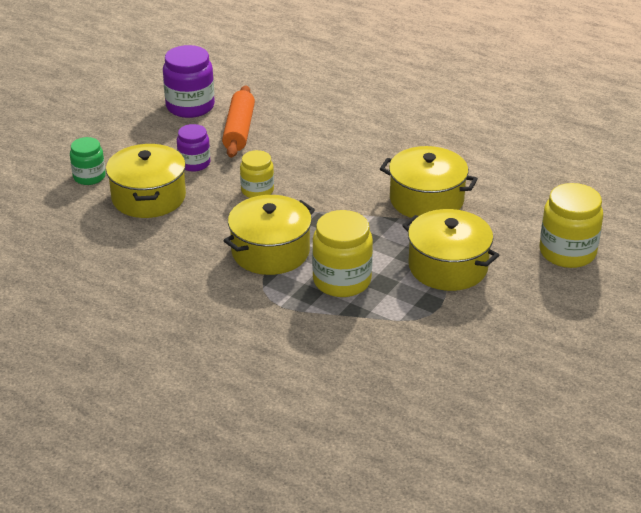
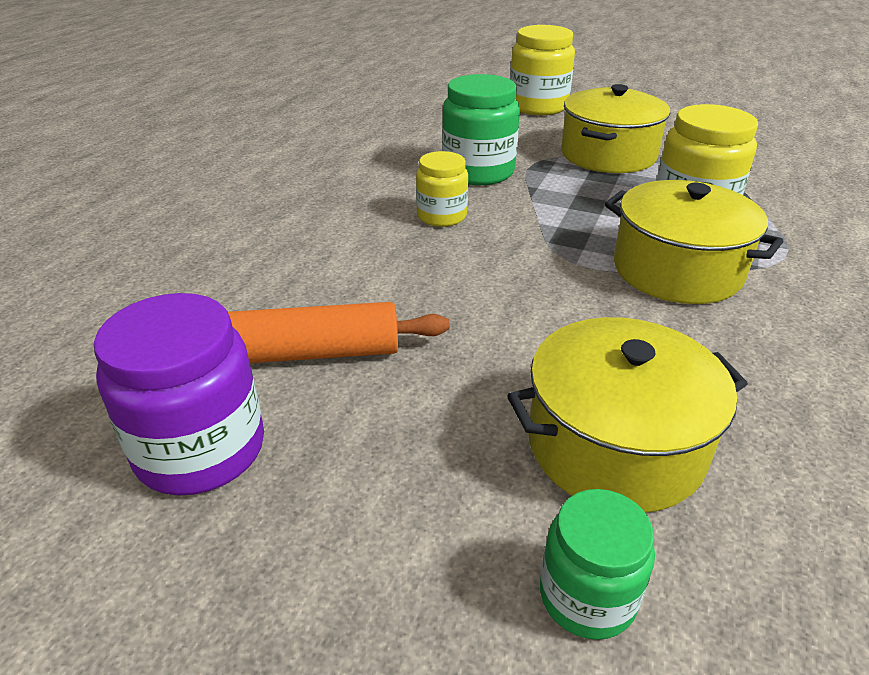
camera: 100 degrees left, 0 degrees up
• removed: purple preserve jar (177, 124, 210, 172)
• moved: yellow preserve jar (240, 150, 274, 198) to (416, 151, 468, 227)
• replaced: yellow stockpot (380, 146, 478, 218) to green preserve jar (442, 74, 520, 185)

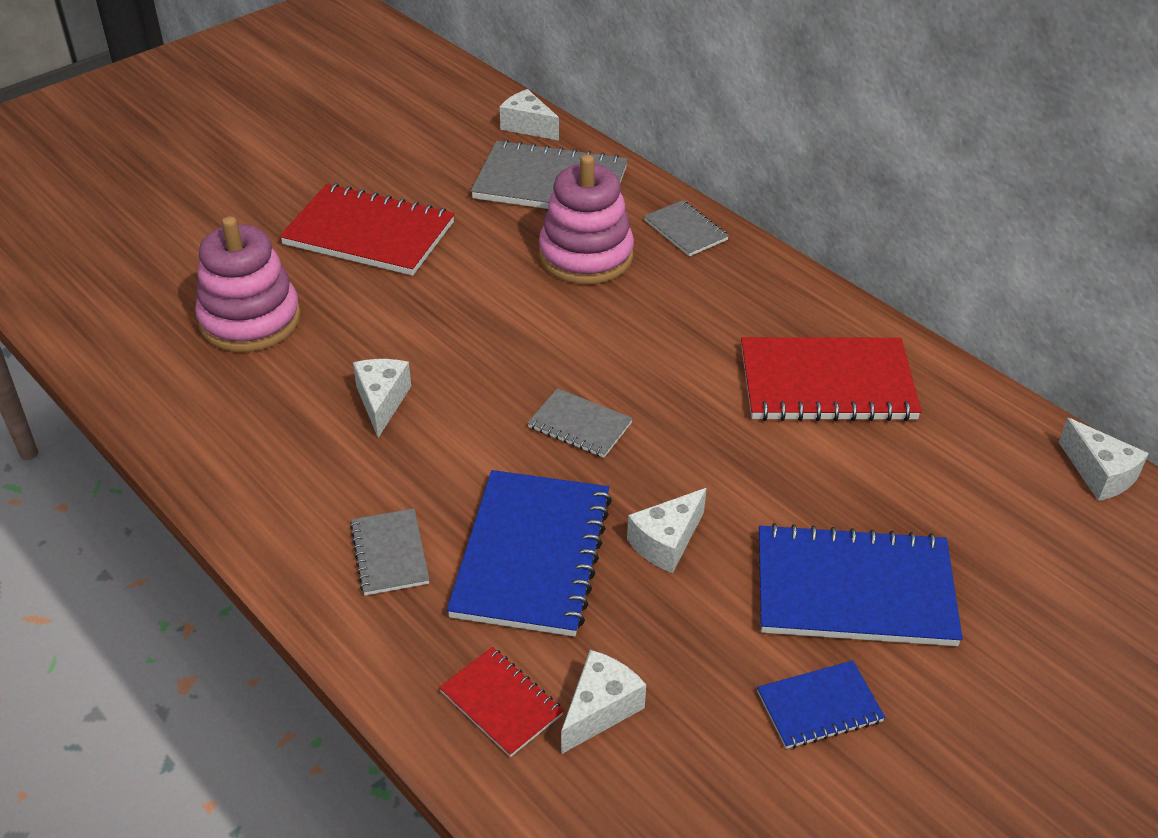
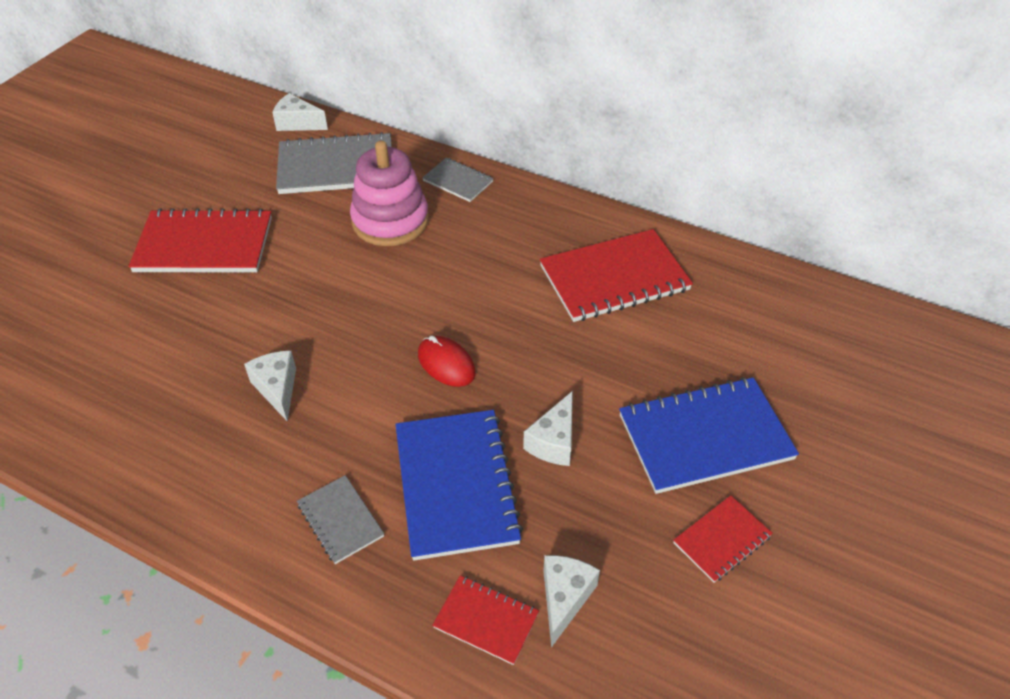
camera: 20 degrees left, 5 degrees up
• removed: rosy ring stacker (195, 216, 301, 352)
• removed: snow-white cheese wedge (1059, 418, 1149, 501)
• replaced: grey notebook (528, 388, 633, 458) to crimson mouse (418, 336, 476, 387)
• recoloured: royal blue notebook (757, 660, 885, 749) to crimson notebook (673, 495, 773, 583)

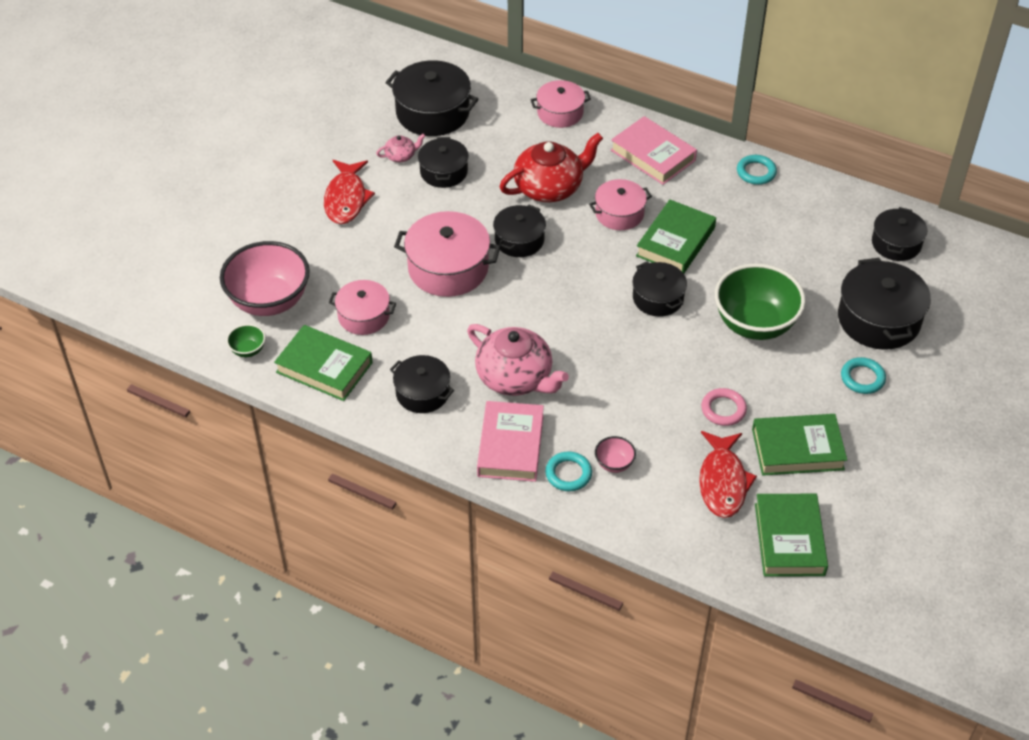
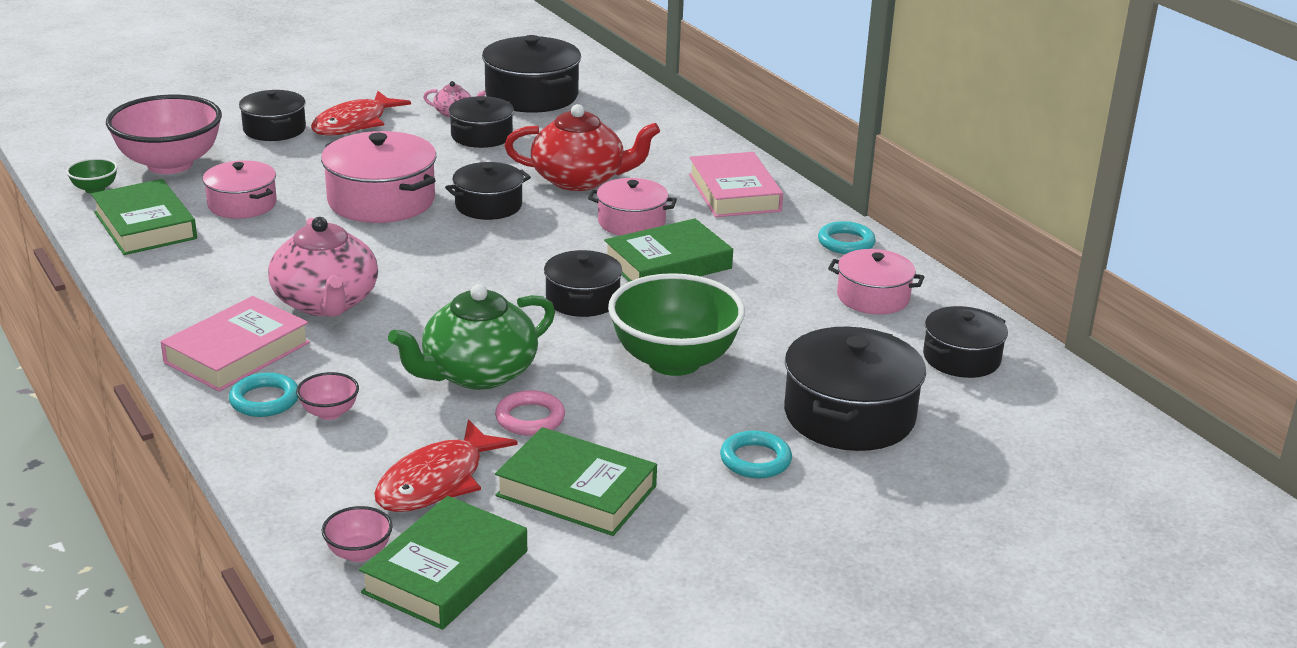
camera: 30 degrees right, 20 degrees down
• added: rosy serving bowl (322, 506, 393, 562)
• added: green china teapot (388, 284, 555, 390)
• moved: black stockpot (390, 355, 454, 413) to (239, 90, 306, 141)
• moved: rosy stockpot (531, 80, 591, 128) to (828, 249, 924, 315)

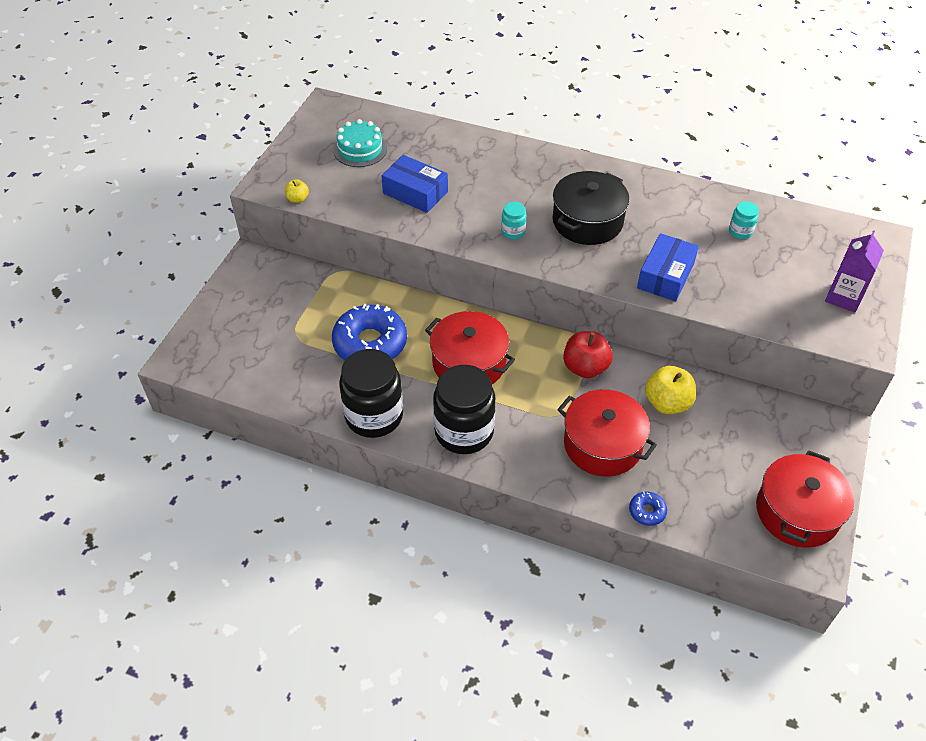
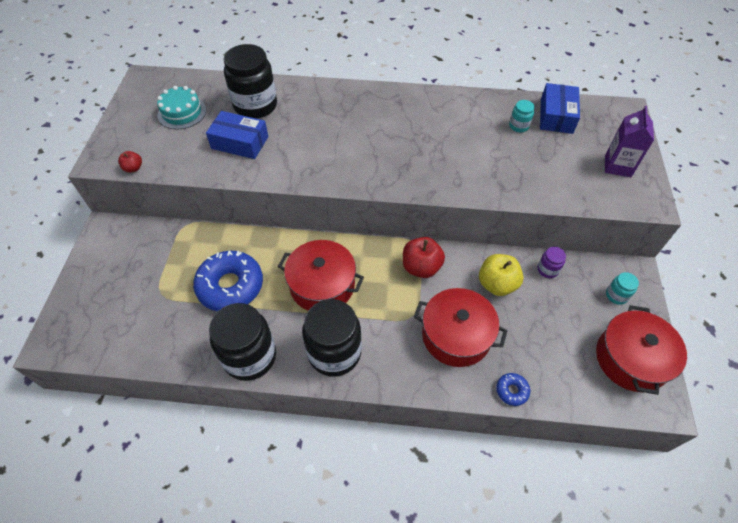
camera: 15 degrees left, 5 degrees up
• removed: black stockpot (553, 171, 630, 245)
• added: black preserve jar (223, 44, 277, 119)
• added: purple preserve jar (538, 247, 566, 278)
• moved: turquoise preserve jar (501, 202, 527, 239) to (606, 272, 639, 305)
• moved: royal blue box (637, 233, 699, 301) to (540, 83, 580, 134)
• recoloured: yellow toy apple (285, 179, 309, 203) to crimson toy apple (118, 151, 142, 173)

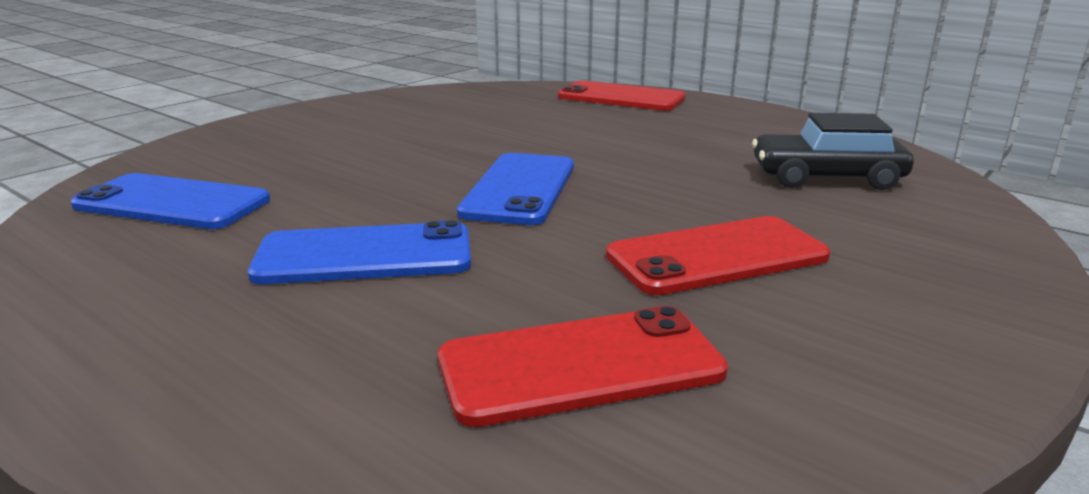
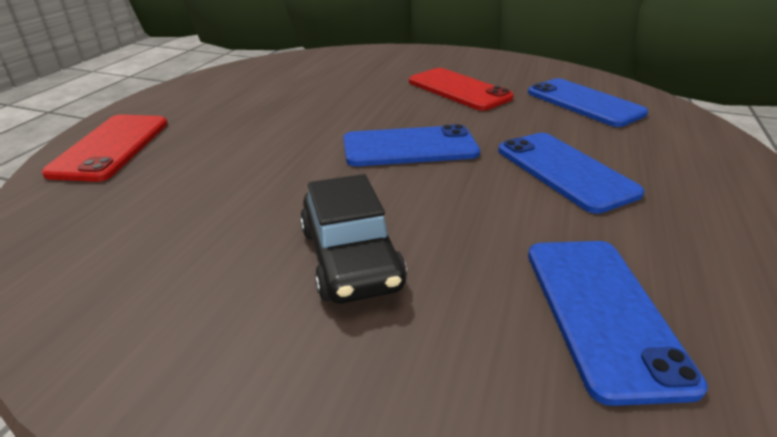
camera: 110 degrees left, 10 degrees up
• moved: black toy car (752, 113, 914, 190) to (300, 174, 407, 304)
• recoloured: crimson mobile phone (438, 306, 728, 427) to royal blue mobile phone (528, 78, 648, 127)

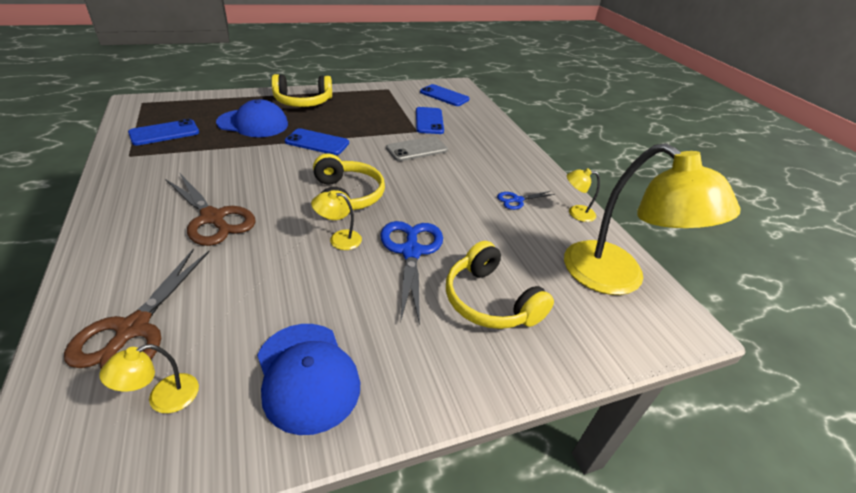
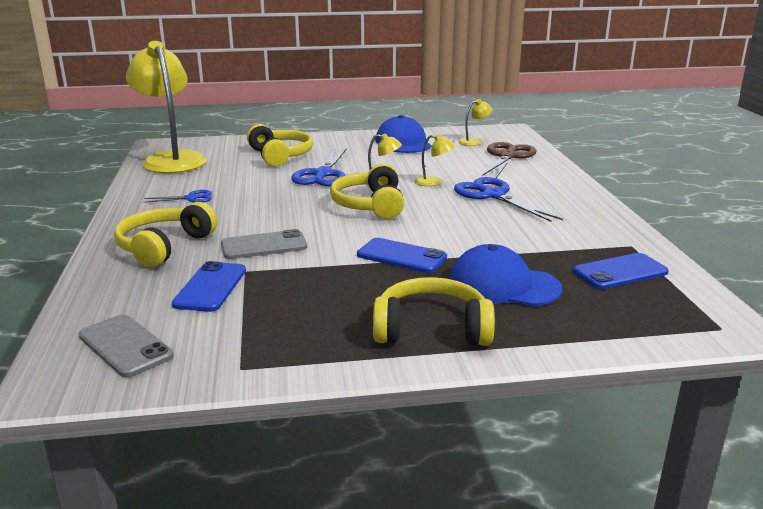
camera: 165 degrees left, 15 degrees down
• added: yellow over-ear headphones (114, 202, 217, 267)
• moved: yellow desk lamp (567, 168, 600, 222) to (415, 134, 456, 186)
• recoloured: russet pair of scissors (165, 174, 256, 246) to royal blue pair of scissors (454, 177, 563, 222)
• recoloured: royal blue mobile phone (420, 84, 469, 106) to grey mobile phone (79, 314, 173, 377)

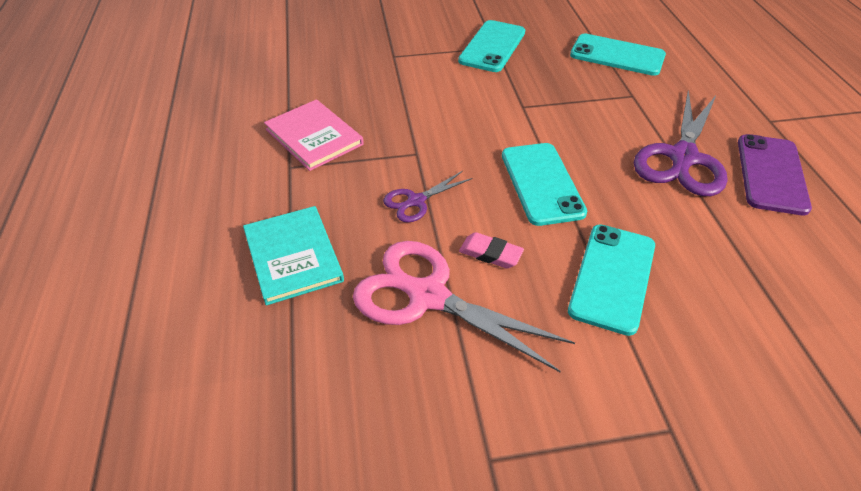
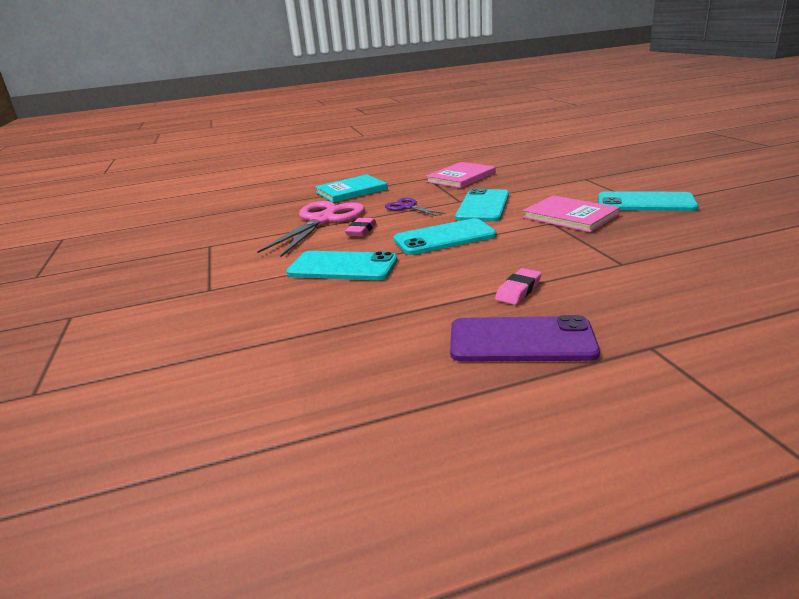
camera: 85 degrees right, 20 degrees down
• added: rosy hardback (523, 195, 620, 233)
• moved: turquoise mobile phone (570, 34, 666, 76) to (455, 188, 509, 222)
• replaced: purple pair of scissors (634, 90, 728, 196) to rosy gum eraser (495, 268, 542, 305)

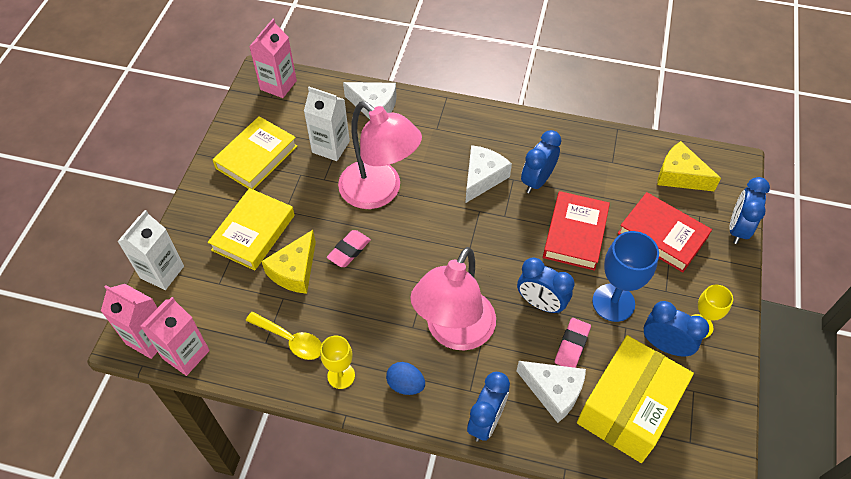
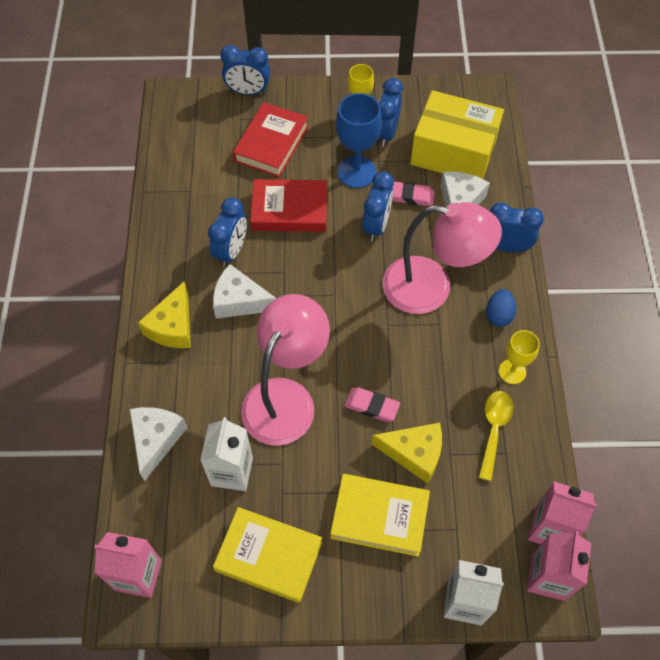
camera: 105 degrees left, 5 degrees up
• moved: yellow cheese wedge (657, 141, 721, 191) to (138, 281, 191, 348)
• turned: royal blue clock (521, 130, 561, 193) = (208, 198, 247, 267) 90 degrees counterclockwise

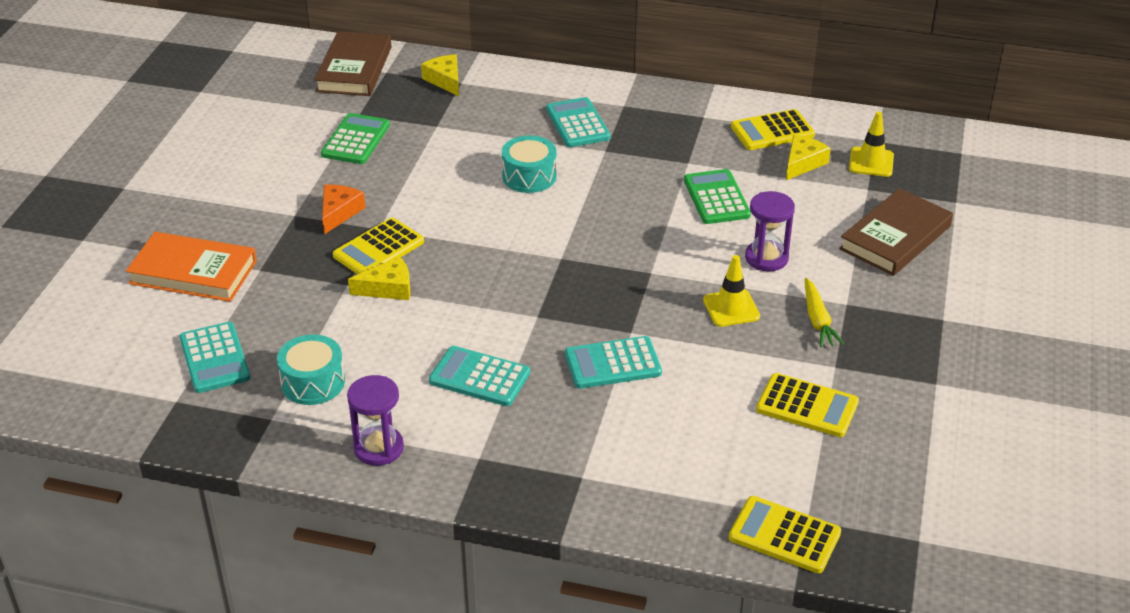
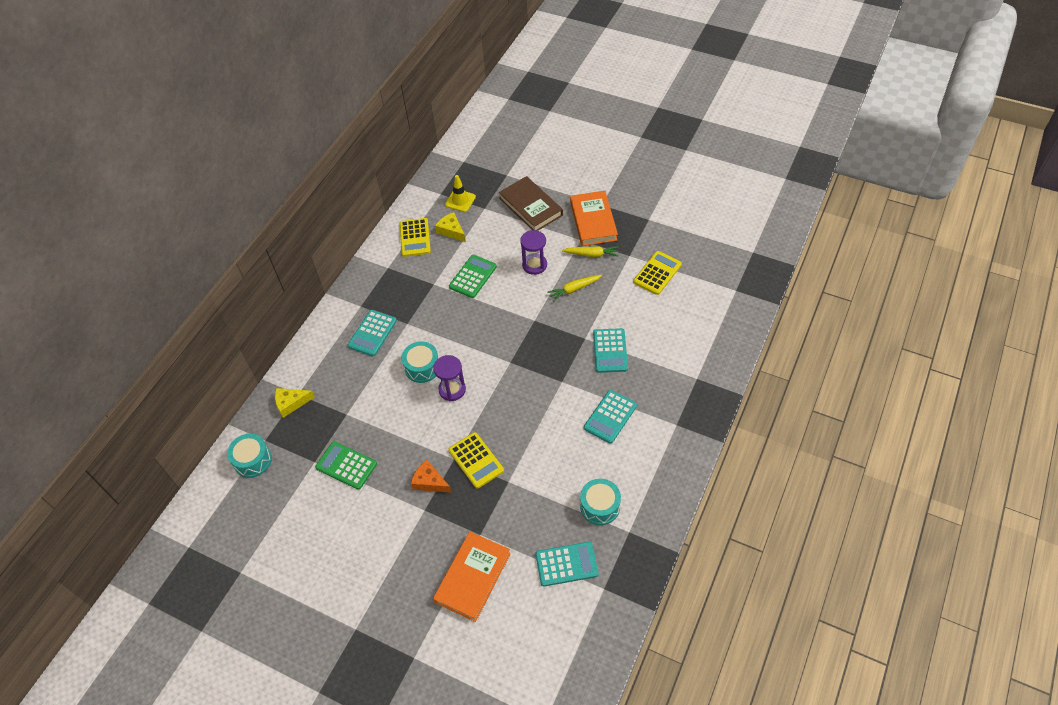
camera: 75 degrees left, 15 degrees up
• removed: yellow cheese wedge (348, 256, 410, 300)
• removed: yellow adding machine (729, 496, 841, 573)
• added: orange hardback (570, 191, 618, 246)
• moved: purple sand timer (347, 375, 404, 466) to (433, 355, 466, 401)
• replaced: russet hardback (314, 31, 392, 96) to turquoise drum (227, 434, 272, 478)
• replaced: yellow traffic cone (703, 255, 760, 327) to yellow toy carrot (547, 275, 602, 302)
• turned: turquoise adding machine (546, 97, 611, 147) = (348, 310, 397, 356) 60 degrees counterclockwise
• turned: green adding machine (684, 169, 751, 224) = (449, 255, 497, 298) 120 degrees clockwise

